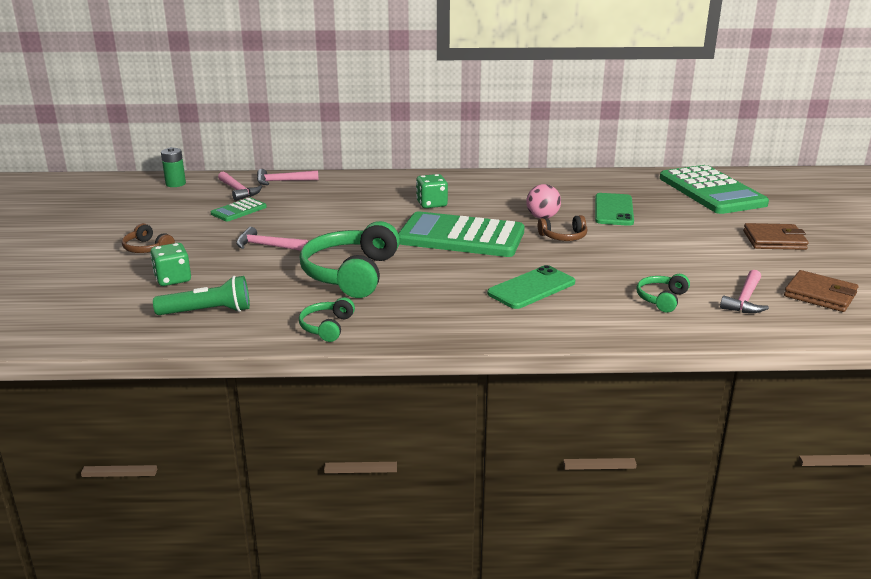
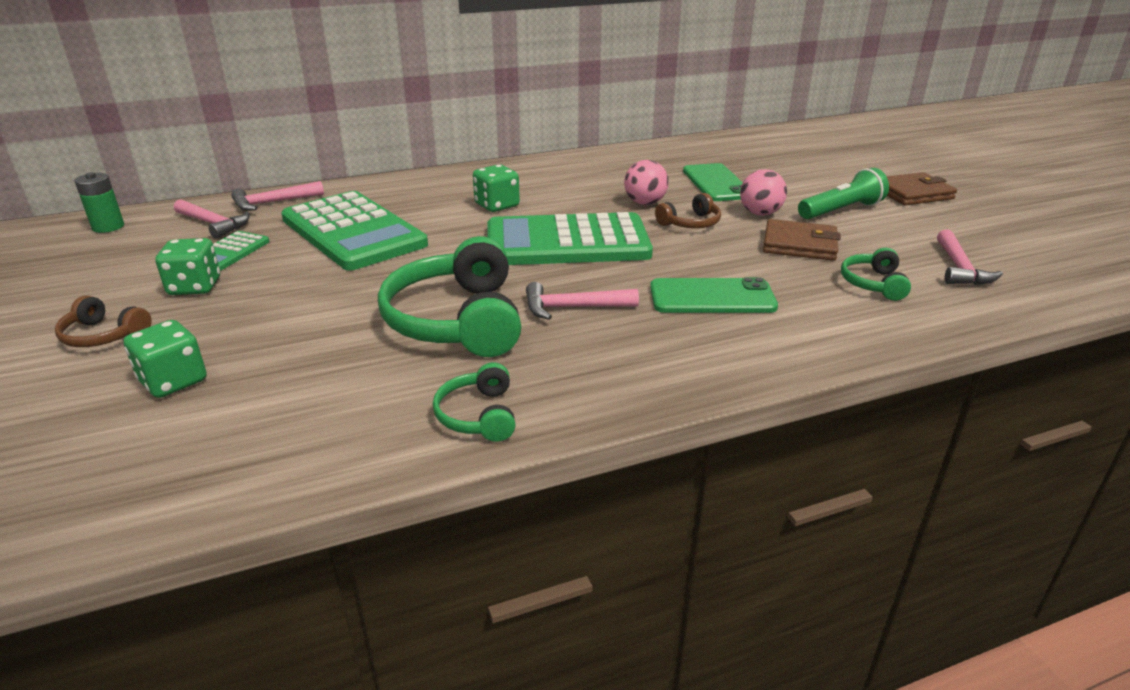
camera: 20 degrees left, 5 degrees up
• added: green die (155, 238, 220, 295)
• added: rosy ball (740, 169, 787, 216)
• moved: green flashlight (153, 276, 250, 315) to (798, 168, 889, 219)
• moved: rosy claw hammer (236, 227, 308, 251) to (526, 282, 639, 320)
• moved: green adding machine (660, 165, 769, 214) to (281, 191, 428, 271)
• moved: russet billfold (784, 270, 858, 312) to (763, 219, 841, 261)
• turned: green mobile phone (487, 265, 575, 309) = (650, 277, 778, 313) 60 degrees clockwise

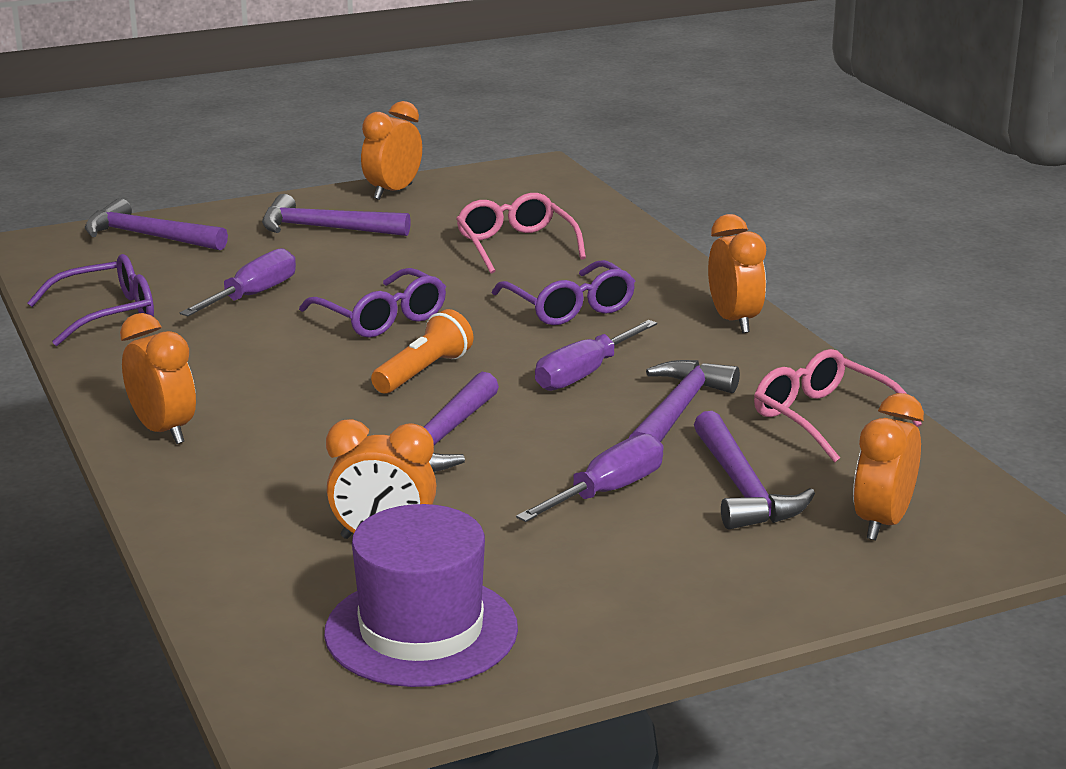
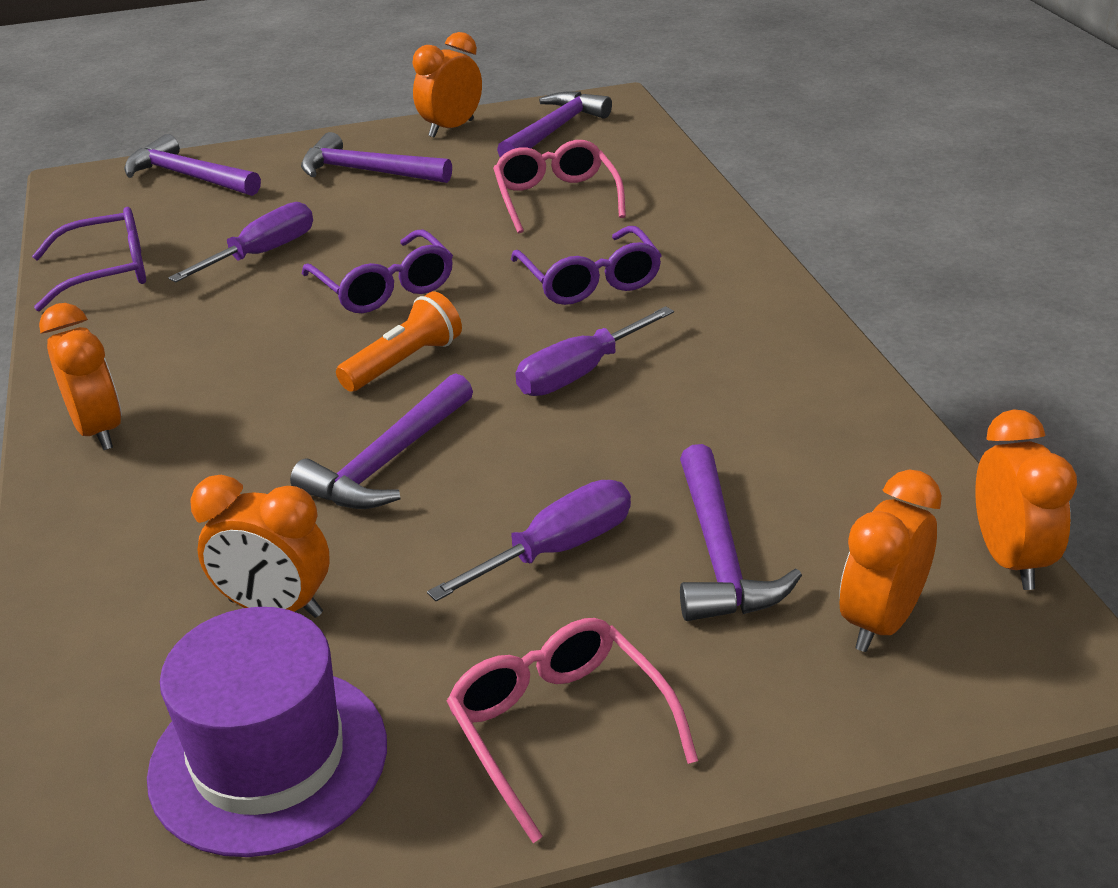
camera: 10 degrees right, 10 degrees up
• moved: purple claw hammer (629, 360, 740, 442) to (497, 91, 612, 158)
• moved: orange clock (708, 214, 766, 333) to (975, 410, 1077, 590)
• moved: rosy glasses (754, 349, 922, 463) to (447, 618, 698, 843)

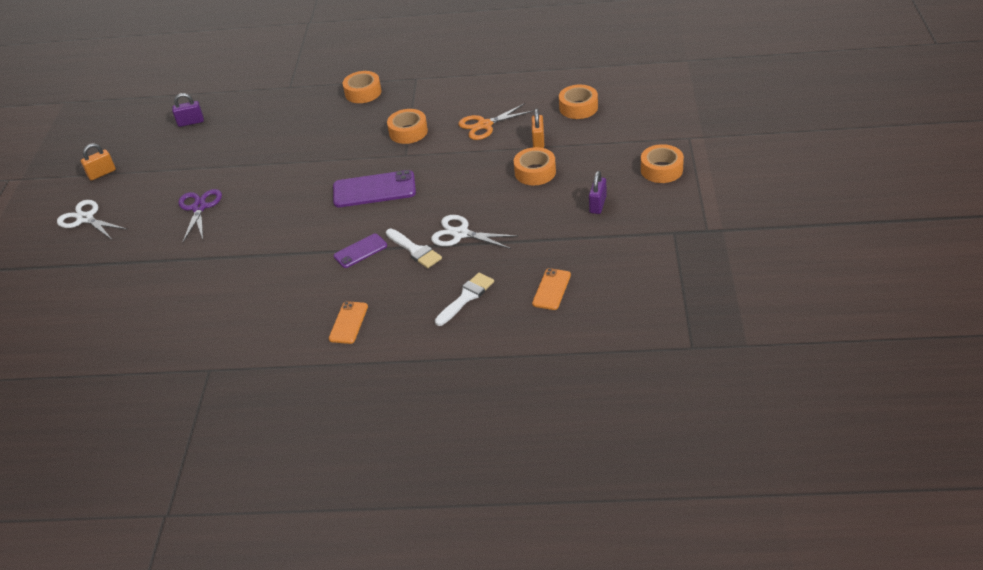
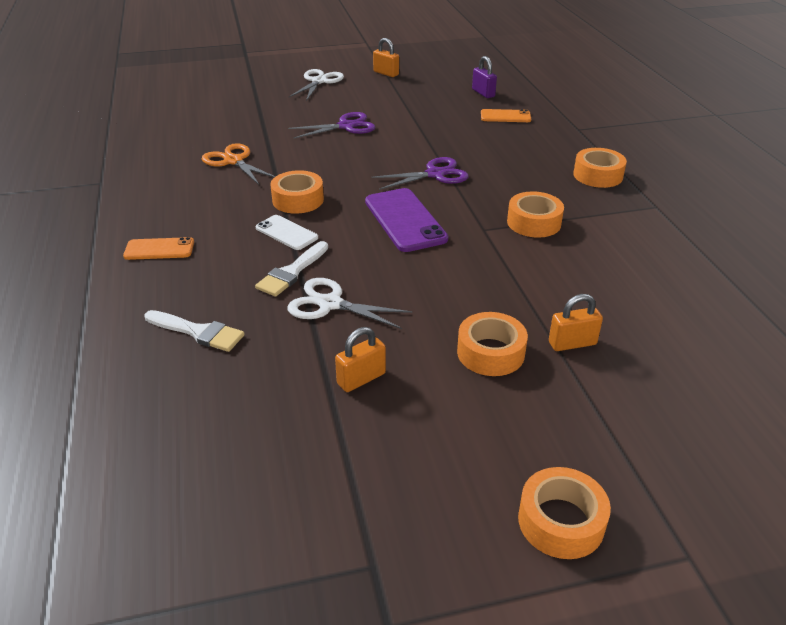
camera: 70 degrees right, 5 degrees down
• removed: purple padlock (589, 171, 607, 214)
• added: orange padlock (335, 327, 386, 392)
• added: purple pair of scissors (371, 157, 469, 190)
• moved: orange pair of scissors (458, 103, 533, 140) to (202, 143, 276, 185)
• moved: orange mobile phone (532, 268, 571, 310) to (481, 109, 531, 122)
• moved: orange sticky tape (559, 85, 598, 119) to (270, 170, 324, 214)
• recoloured: purple mobile phone (334, 234, 387, 268) to snow-white mobile phone (256, 215, 318, 250)
• turned: snow-white pair of scissors (431, 215, 517, 249) = (287, 278, 412, 329) 75 degrees counterclockwise

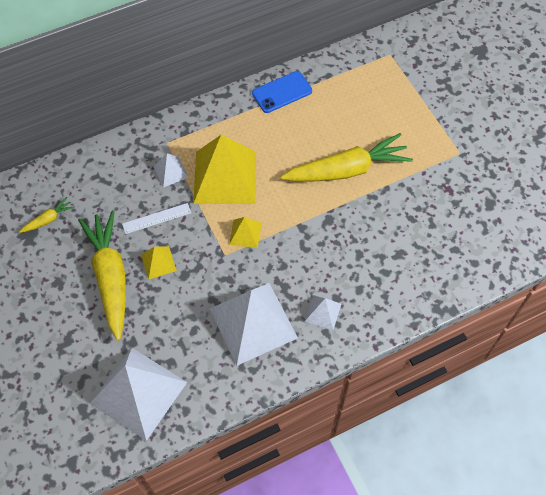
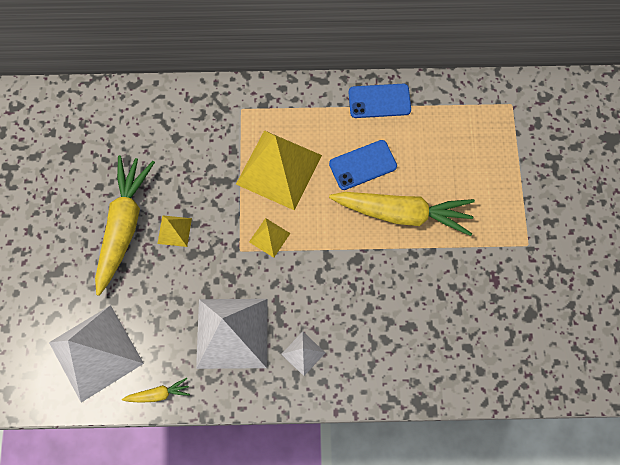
camera: 25 degrees right, 10 degrees up
• removed: snow-white straightedge (122, 203, 191, 234)
• removed: snow-white pyramid shape (153, 153, 189, 187)
• added: royal blue mobile phone (329, 140, 397, 190)
• moved: yellow toy carrot (19, 197, 75, 233) to (122, 378, 190, 403)

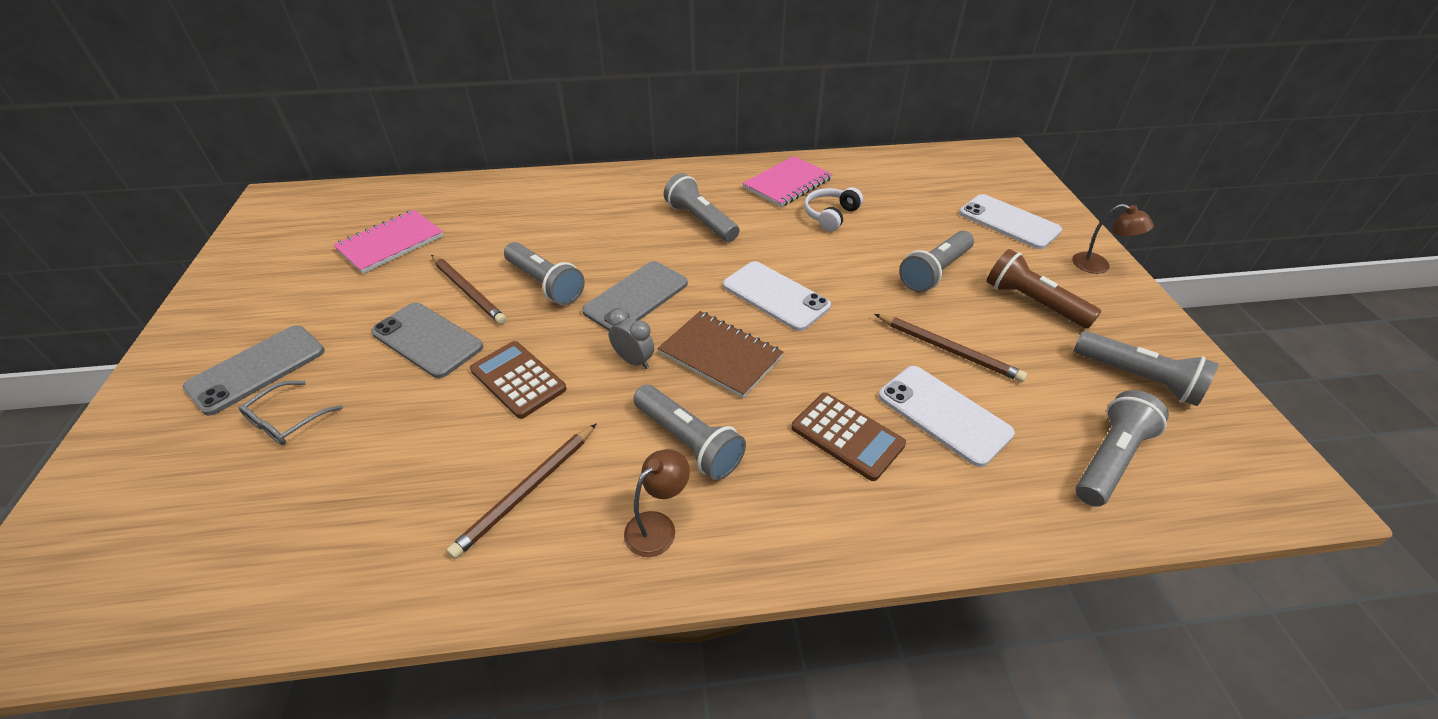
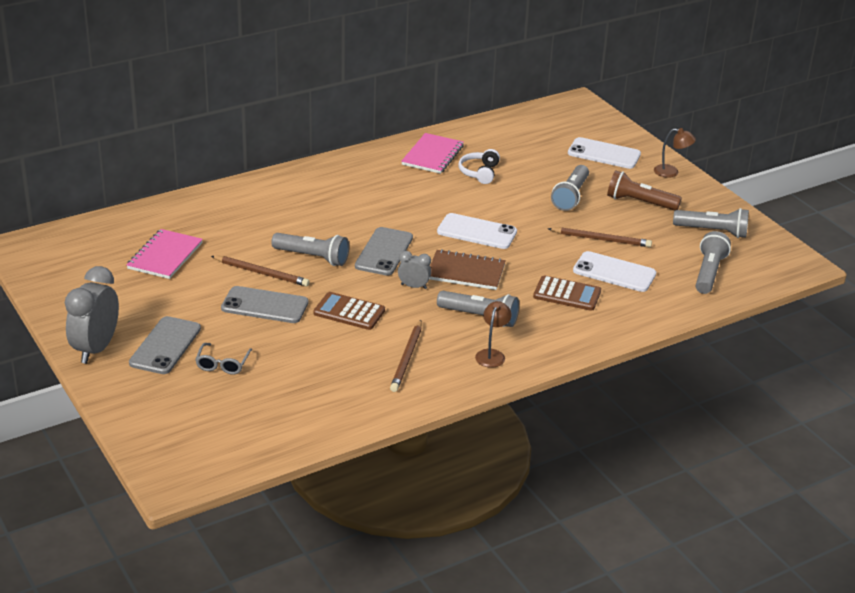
camera: 25 degrees left, 10 degrees down
• removed: grey flashlight (664, 173, 739, 242)
• added: grey clock (65, 266, 119, 364)

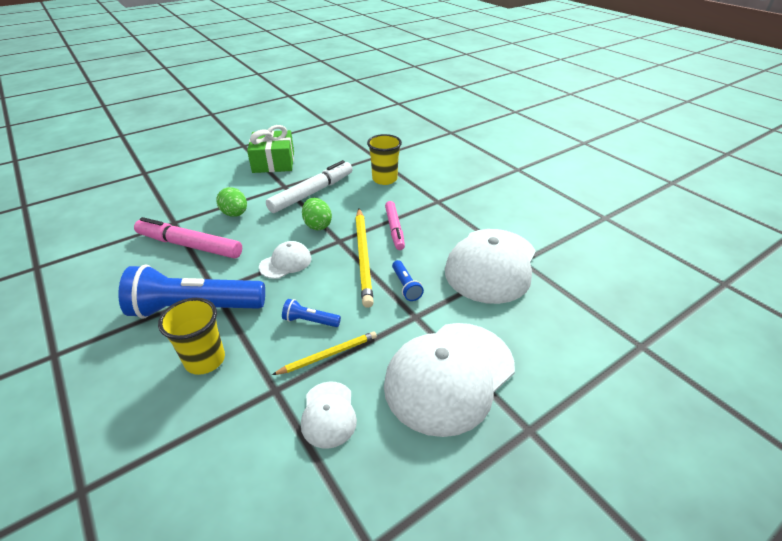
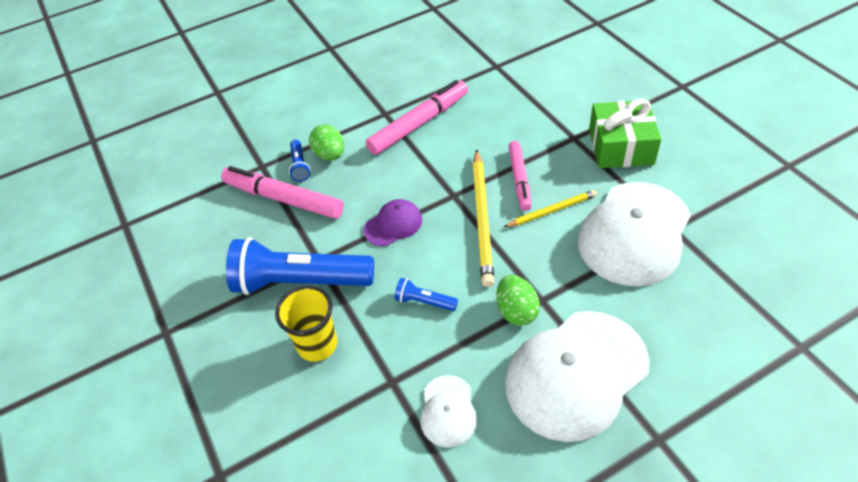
camera: 10 degrees right, 10 degrees up
• removed: yellow beaker (367, 134, 402, 185)
• moved: green wrapped gift (247, 125, 294, 173) to (589, 99, 661, 168)
• moved: yellow wooden pencil (272, 331, 377, 375) to (504, 190, 597, 227)
• moved: green egg (302, 198, 332, 230) to (497, 275, 540, 326)
• moved: royal blue flashlight (392, 260, 424, 301) to (289, 140, 311, 182)
• recoloured: snow-white baseball cap (259, 241, 311, 279) to purple baseball cap (363, 199, 422, 246)
• recoloured: snow-white marker pen (266, 160, 353, 213) to rosy marker pen (366, 80, 468, 155)

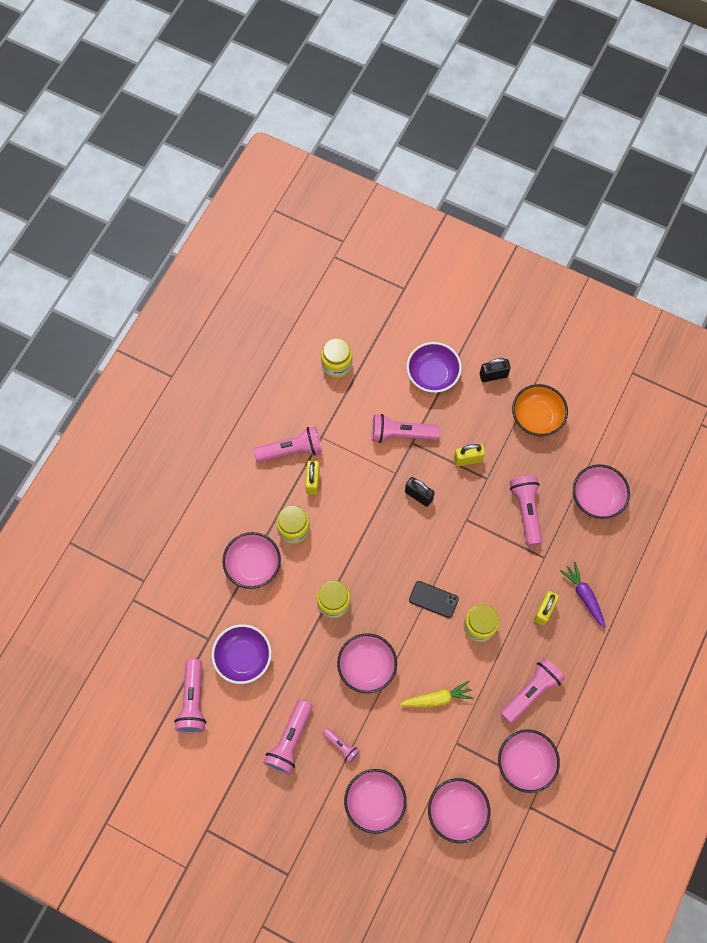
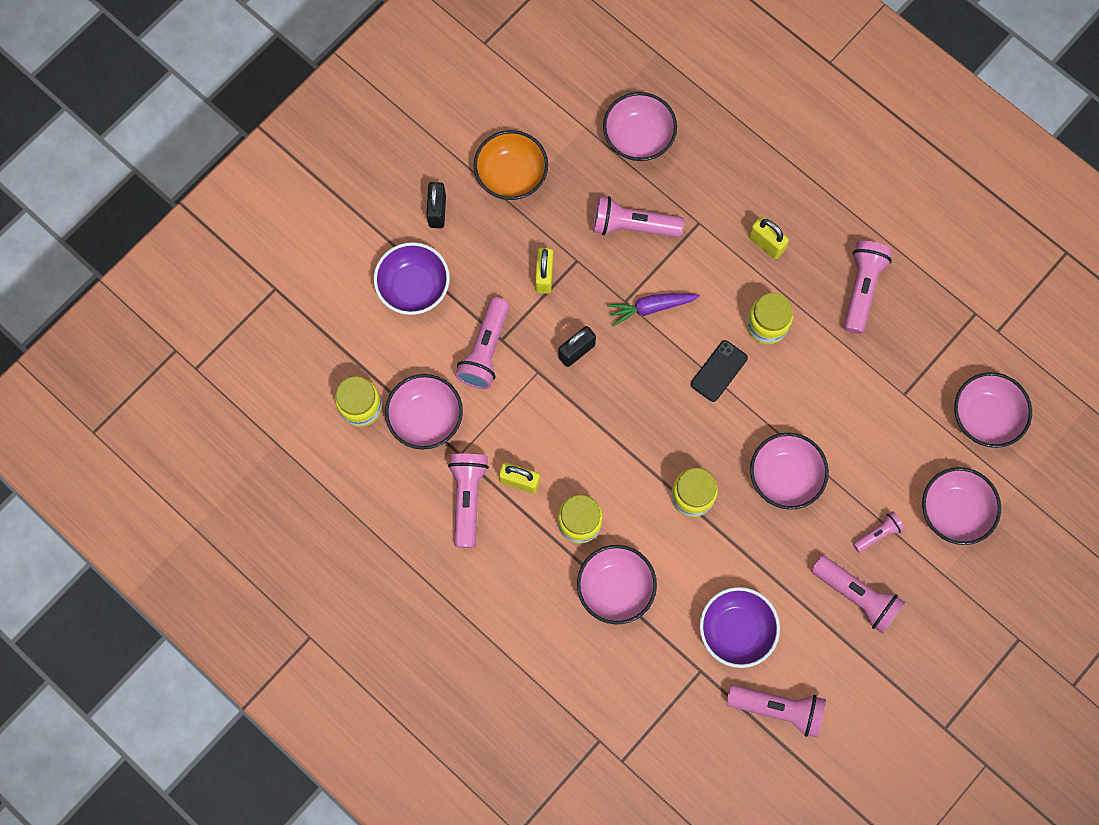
camera: 75 degrees left, 5 degrees up
• removed: yellow toy carrot (400, 681, 474, 707)
• moved: rosy serving bowl (498, 729, 560, 793) to (385, 374, 463, 450)
• moved: purple toy carrot (560, 562, 606, 628) to (607, 293, 700, 326)
• turned: rosy flashlight (500, 658, 565, 724) = (844, 241, 893, 334) 45 degrees clockwise

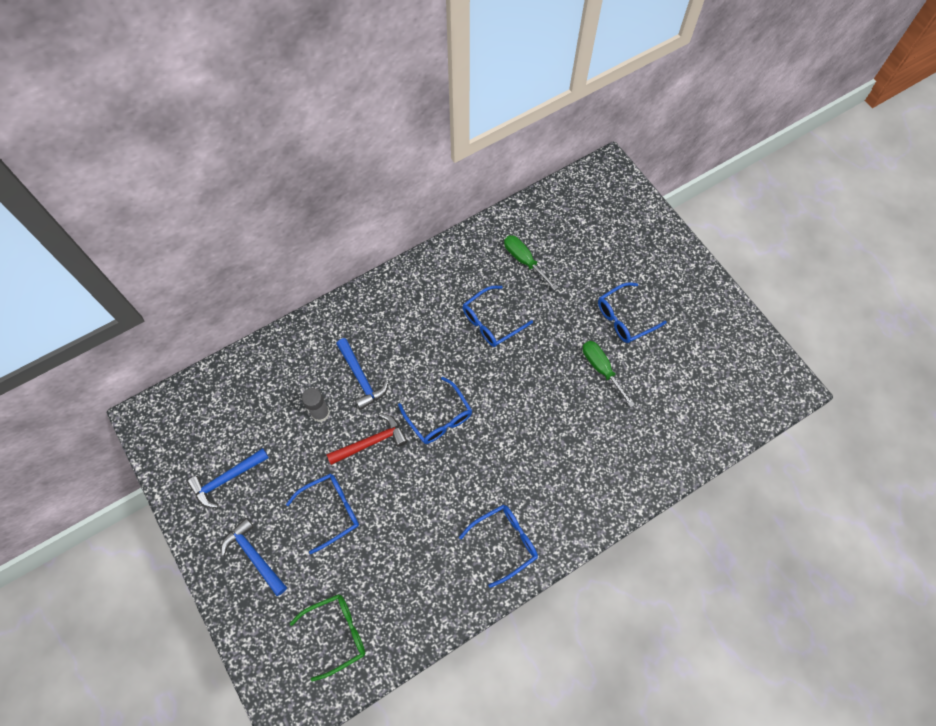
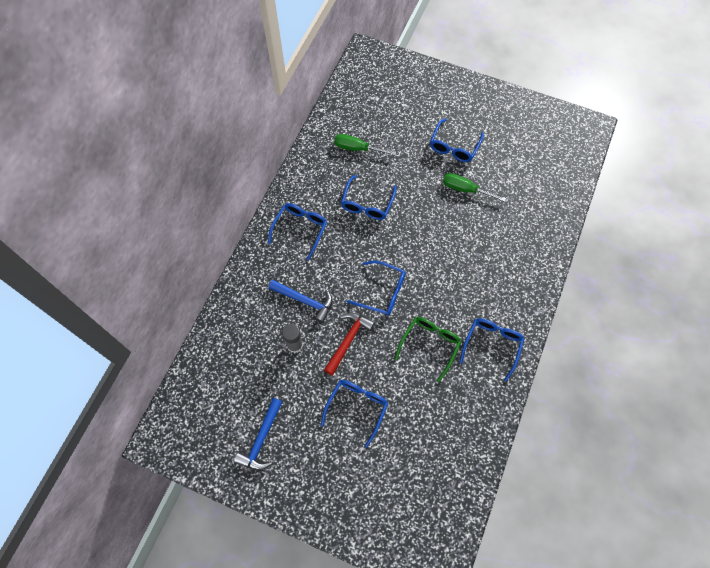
camera: 35 degrees left, 0 degrees up
• removed: royal blue claw hammer (221, 518, 287, 596)
• added: royal blue glasses (268, 203, 327, 261)
• moved: green glasses (290, 594, 365, 682) to (395, 317, 462, 382)

